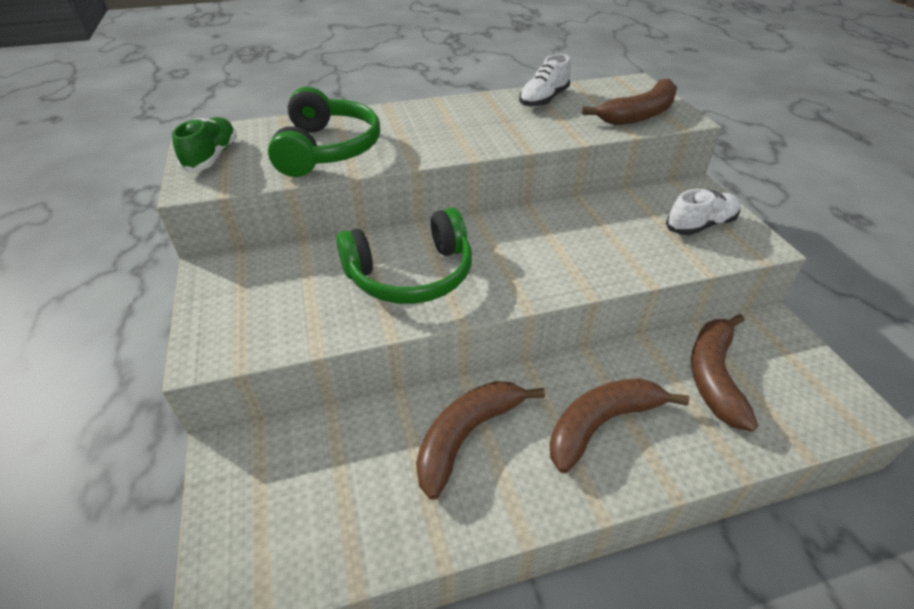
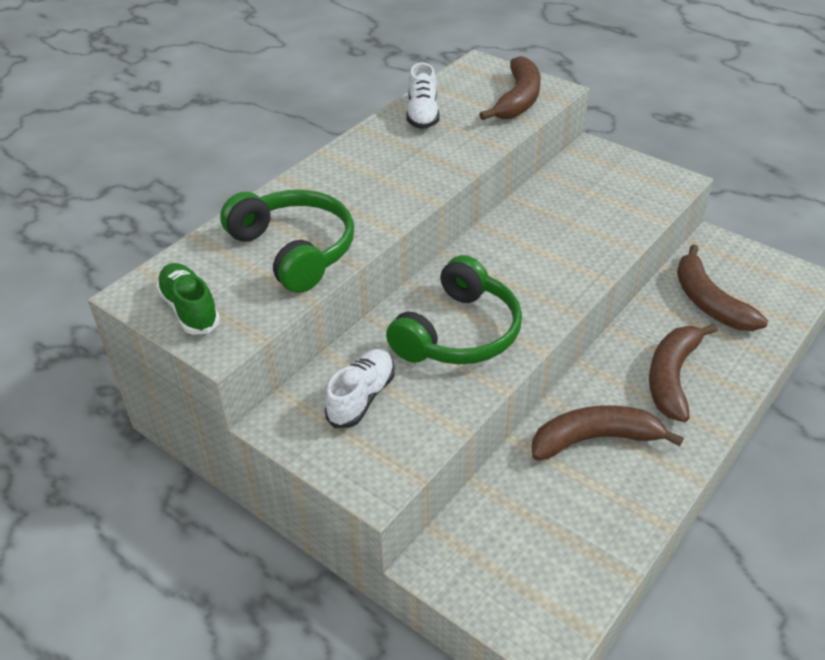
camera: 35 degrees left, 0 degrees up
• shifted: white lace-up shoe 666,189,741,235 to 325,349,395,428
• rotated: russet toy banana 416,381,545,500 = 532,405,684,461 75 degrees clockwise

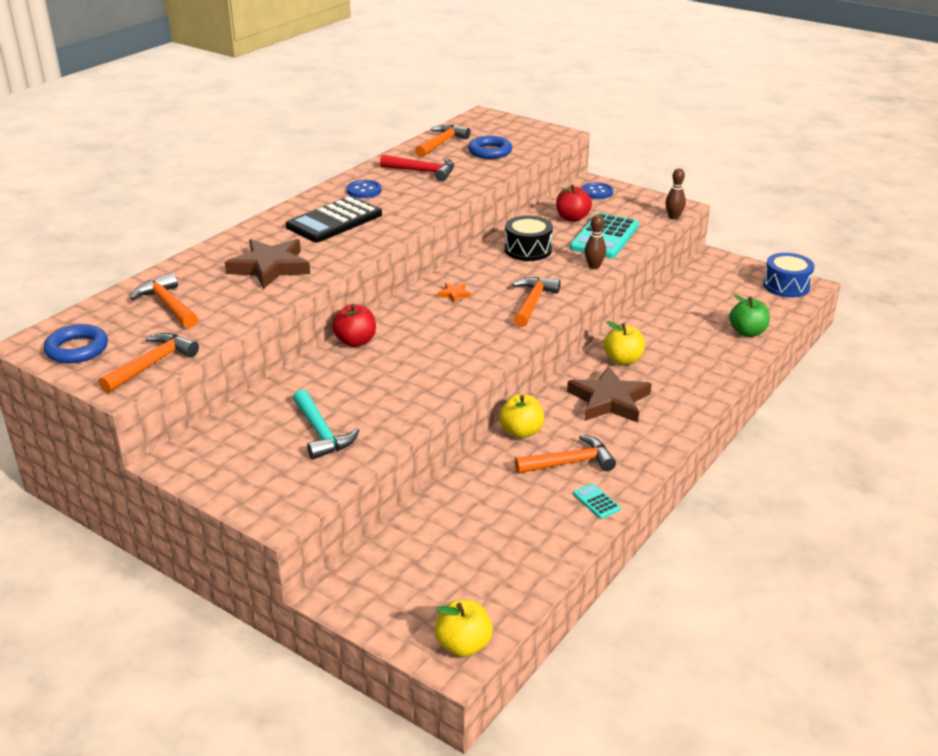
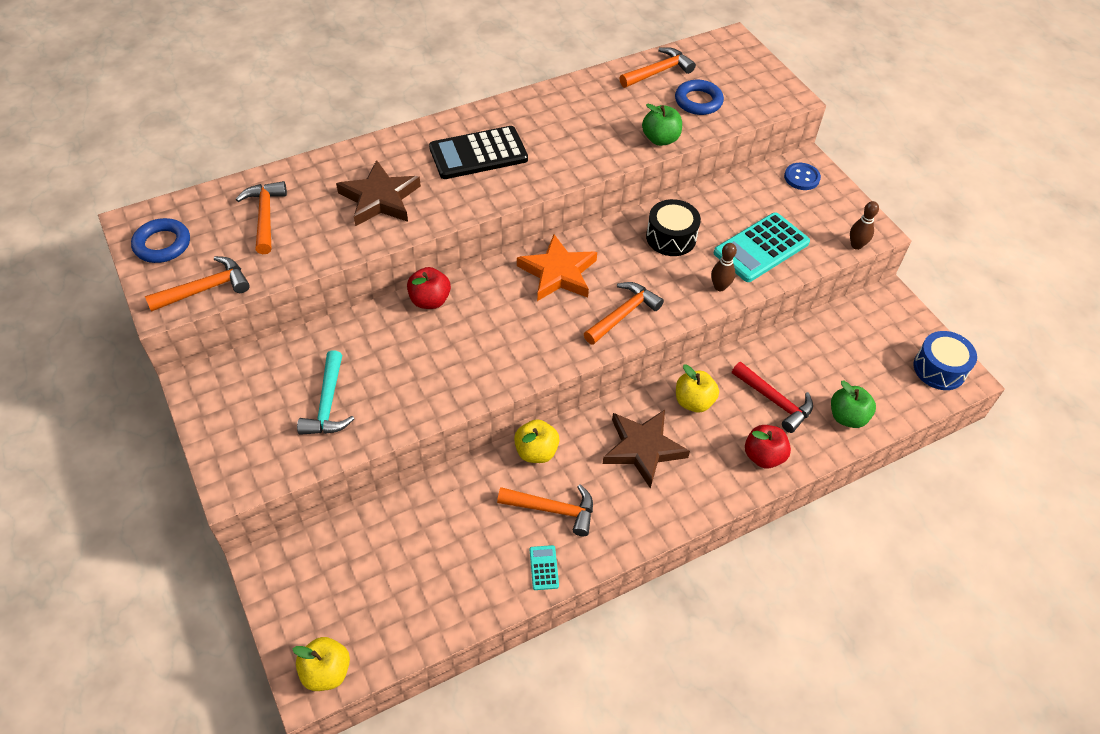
camera: 25 degrees right, 20 degrees up
• gone: royal blue button 346,180,382,198
• new: leaf-green apple 642,104,682,146
• shifted: scarlet carpenter's hammer 380,155,454,182 to 732,362,813,433
• shifted: scarlet apple 556,184,592,222 to 745,425,791,469
• scaled: bright orange star 438,283,471,303 = 517,234,597,301 x2.39

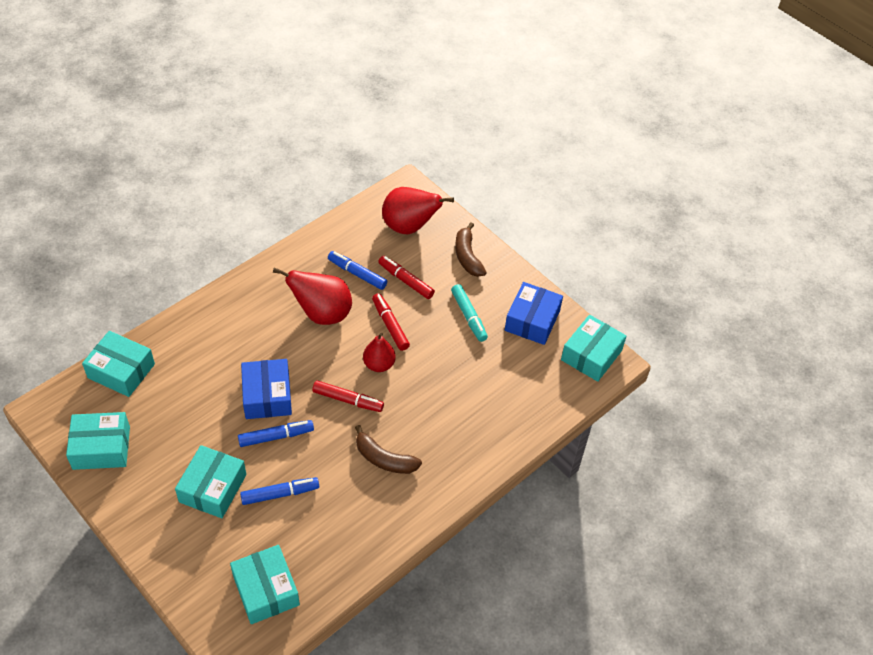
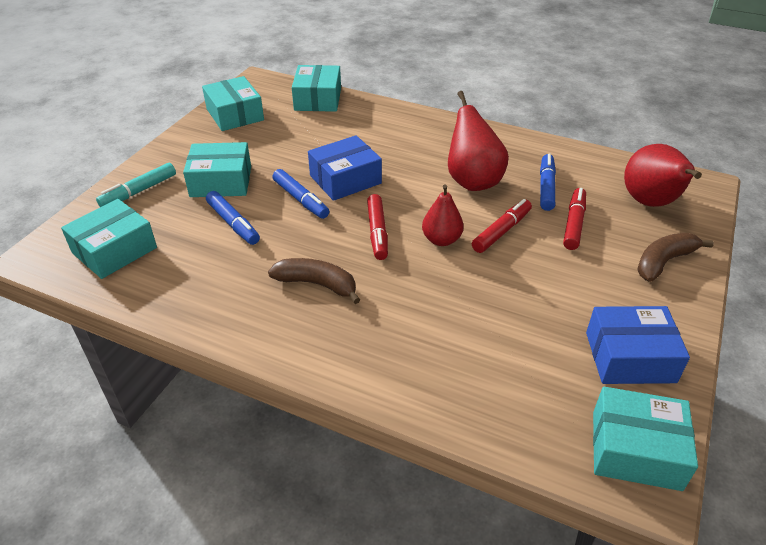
camera: 70 degrees right, 10 degrees down
• shifted: turquoise felt pen 451,284,488,342 to 96,163,176,207
• rotated: russet toy banana 355,425,422,474 = 268,258,360,304 105 degrees clockwise

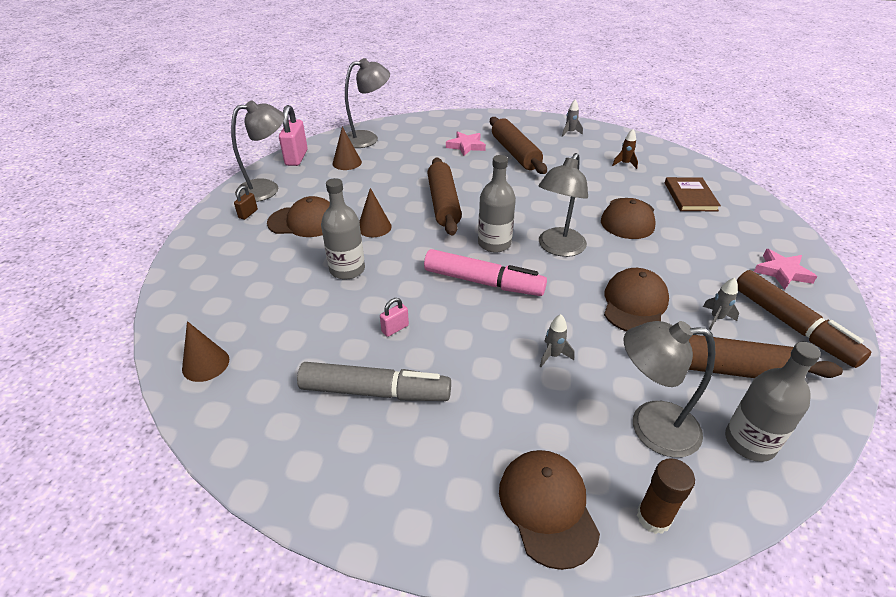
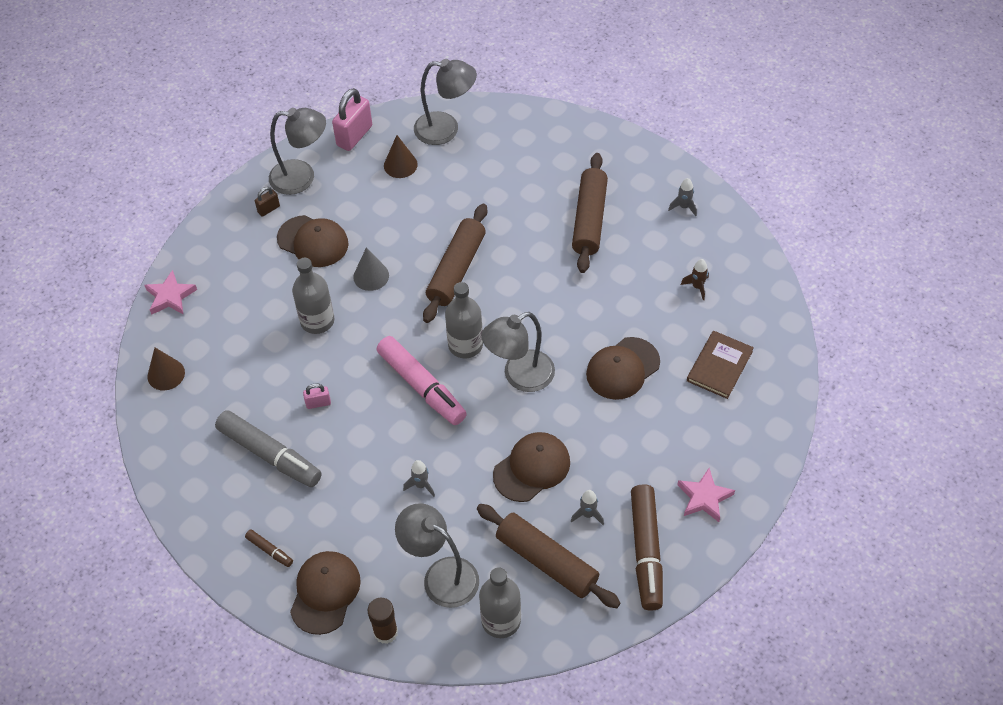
camera: 30 degrees right, 15 degrees up
• new: russet felt pen 245,530,293,567
• shifted: pink star 446,131,486,156 to 144,270,197,315
• repainted: russet cone 359,188,392,237 to grey cone 353,247,389,291

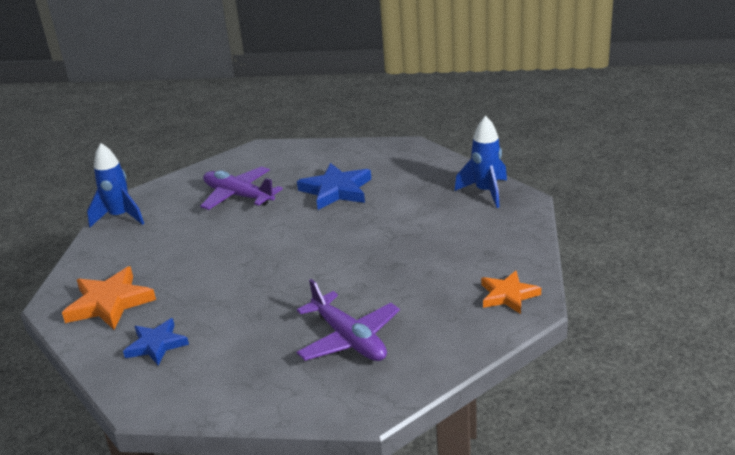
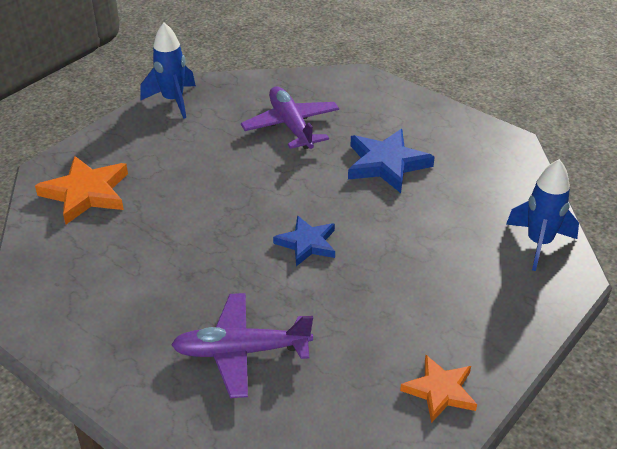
camera: 30 degrees right, 10 degrees up
• shifted: royal blue star 123,318,189,366 to 273,215,335,266
• rotated: violet toy plane 297,279,400,361 = 171,293,313,398 90 degrees clockwise

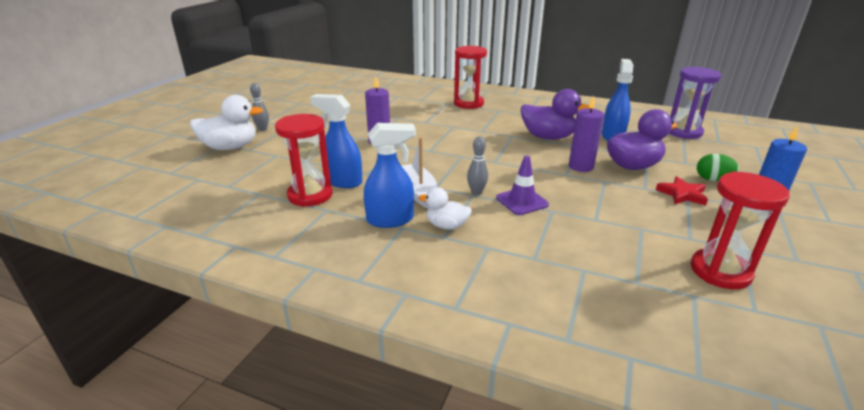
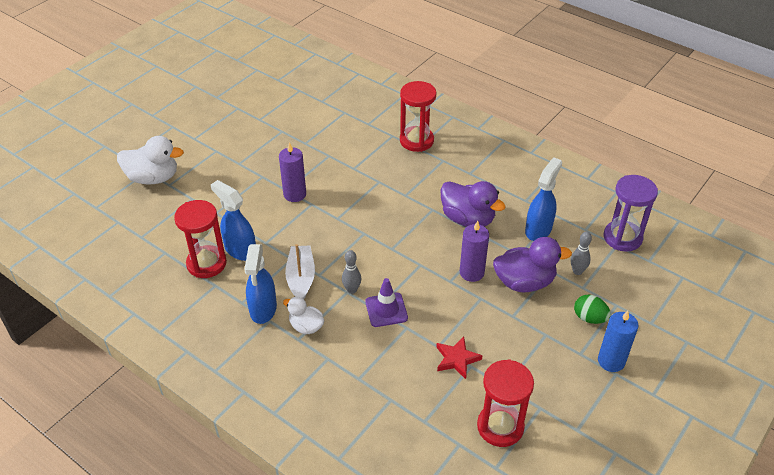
camera: 15 degrees right, 15 degrees up
• shifted: grey bowling pin 250,83,269,131 to 571,232,592,275
• shifted: scarlet star 656,176,708,206 to 436,337,483,379
• rotated: royal blue sprayer 364,123,416,228 = 244,244,277,324 90 degrees clockwise

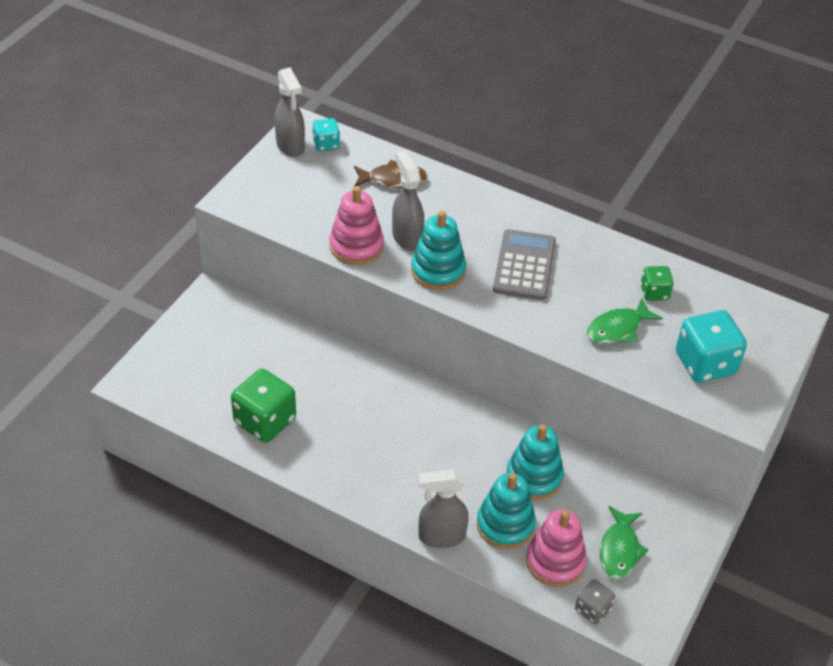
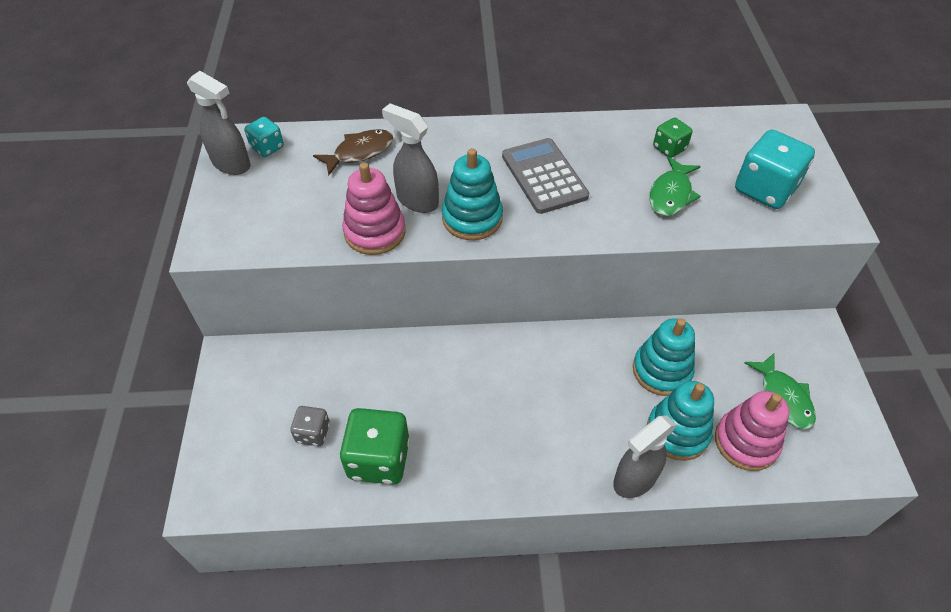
camera: 30 degrees left, 5 degrees up
• shifted: grey die 575,579,615,624 to 290,406,330,446

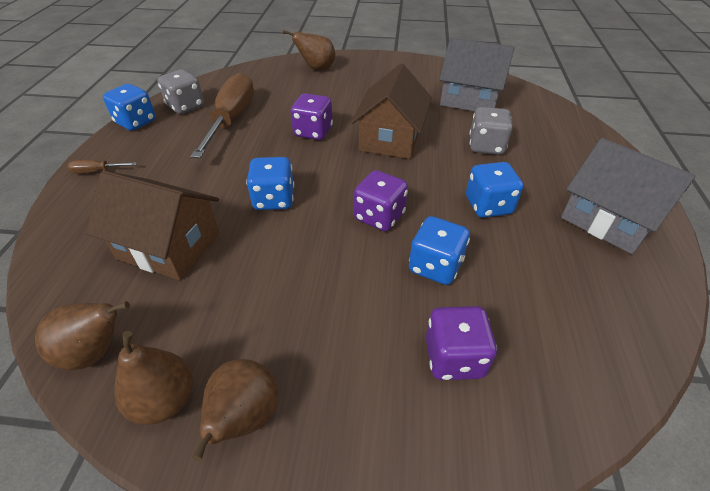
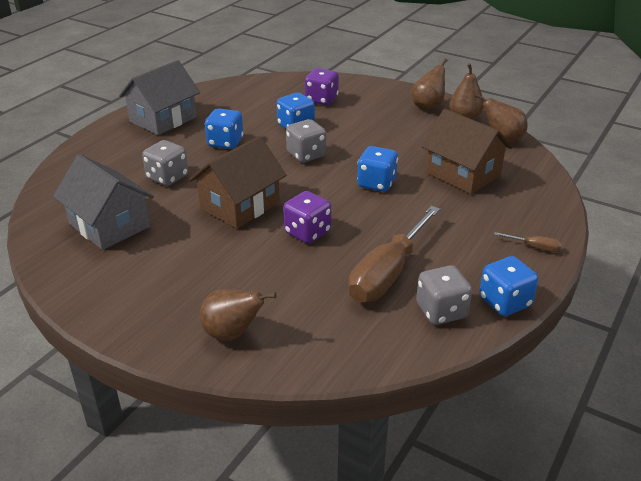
camera: 155 degrees left, 10 degrees down
• repainted: violet die 354,170,408,231 to grey die 286,119,326,163
• rotated: grey toy house 561,138,696,254 = 119,60,200,135 60 degrees clockwise

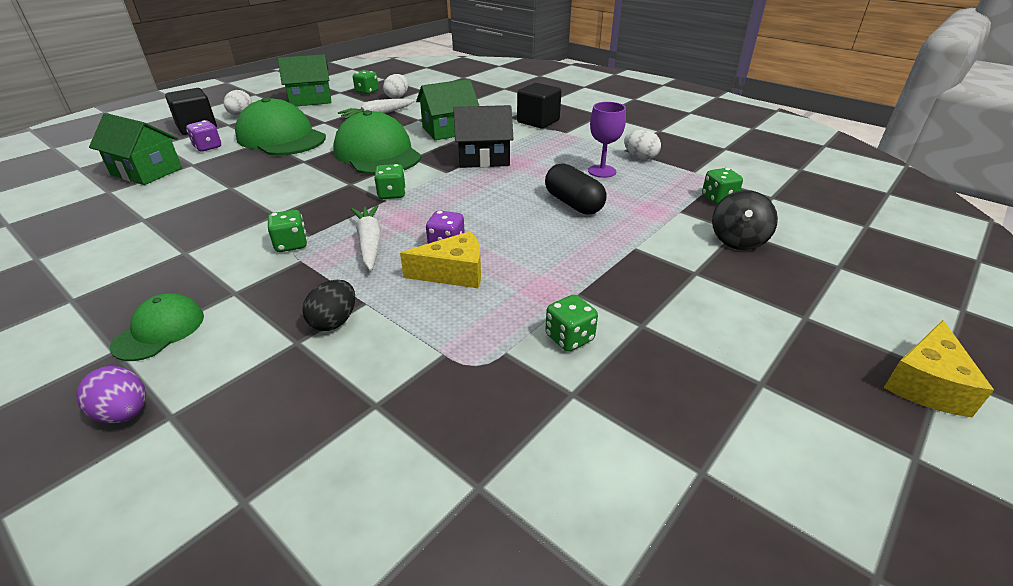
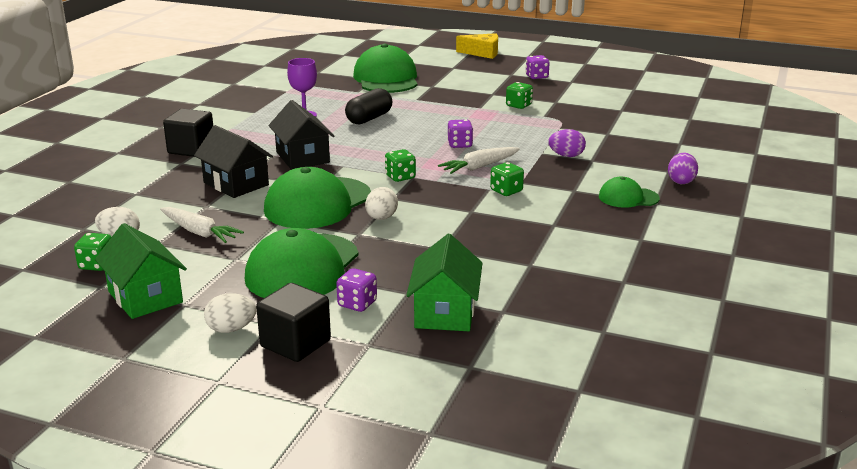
camera: 110 degrees left, 10 degrees down
• gone: golden cheese 400,231,481,288
• gone: leaf-green die 702,168,743,204
• new: violet die 525,55,550,79
• shifted: white egg shape 624,130,661,160 to 365,187,398,220
• swapped: ebony whirligig 712,190,778,250 to leaf-green baseball cap 353,44,417,93
• repainted: ebony egg shape 302,280,355,331 to violet egg shape 548,129,586,157
• repainted: leaf-green toy house 416,79,479,140 to ebony toy house 194,125,273,198

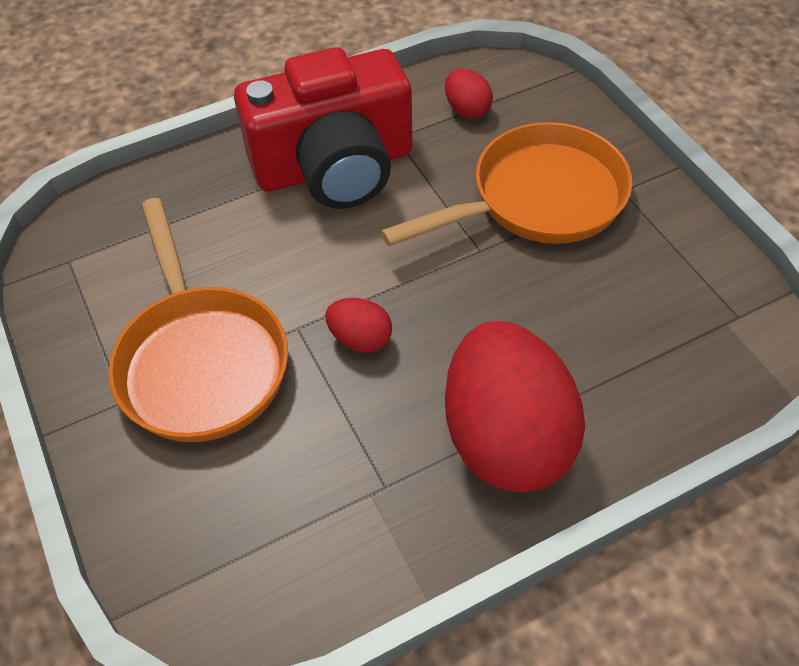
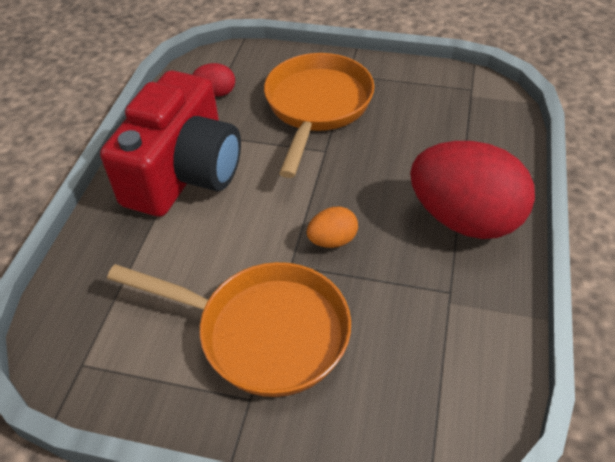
camera: 50 degrees left, 5 degrees down
• repainted: scarlet egg shape 325,298,392,353 to bright orange egg shape 307,207,358,248

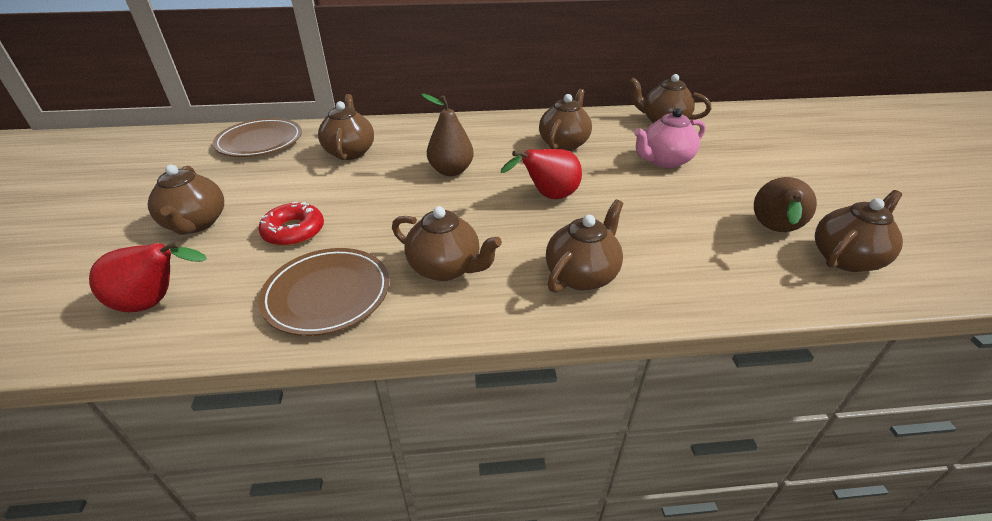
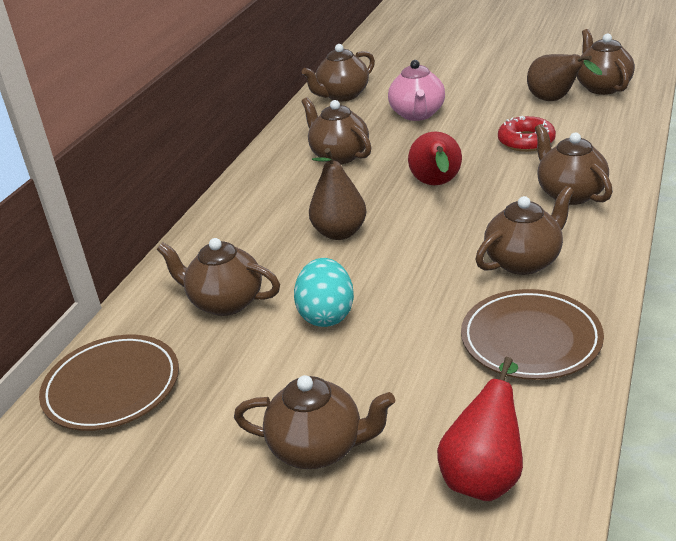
camera: 60 degrees left, 5 degrees down
• new: turquoise egg shape 294,258,354,327
• shifted: scarlet doughnut 259,201,324,246 to 498,116,556,152

